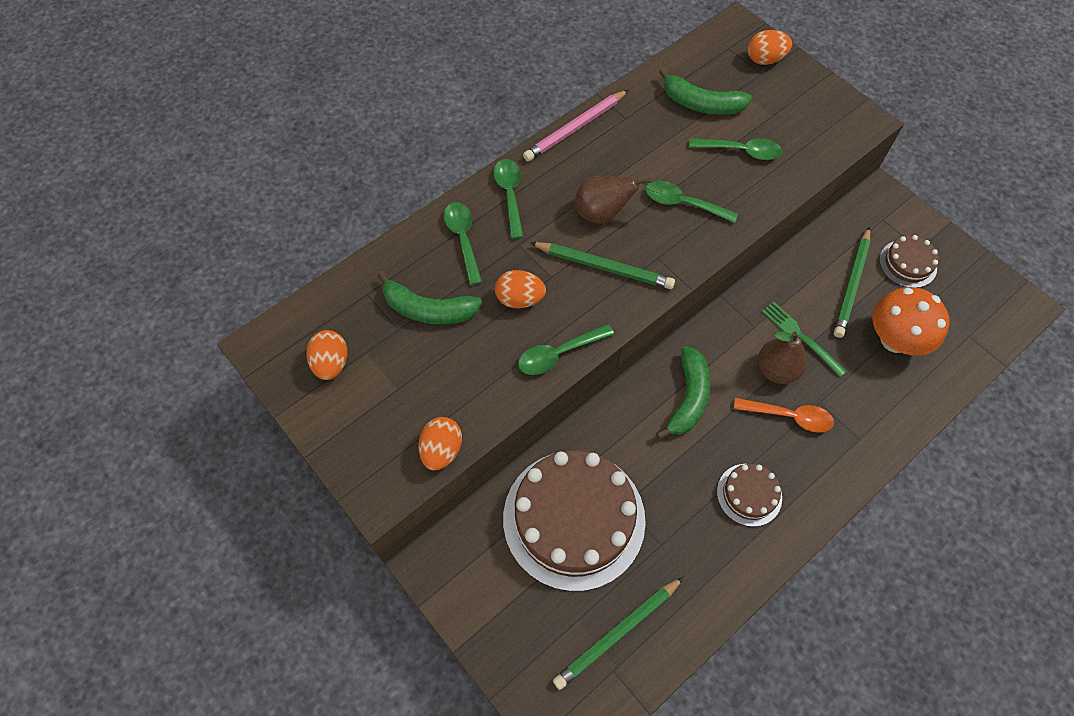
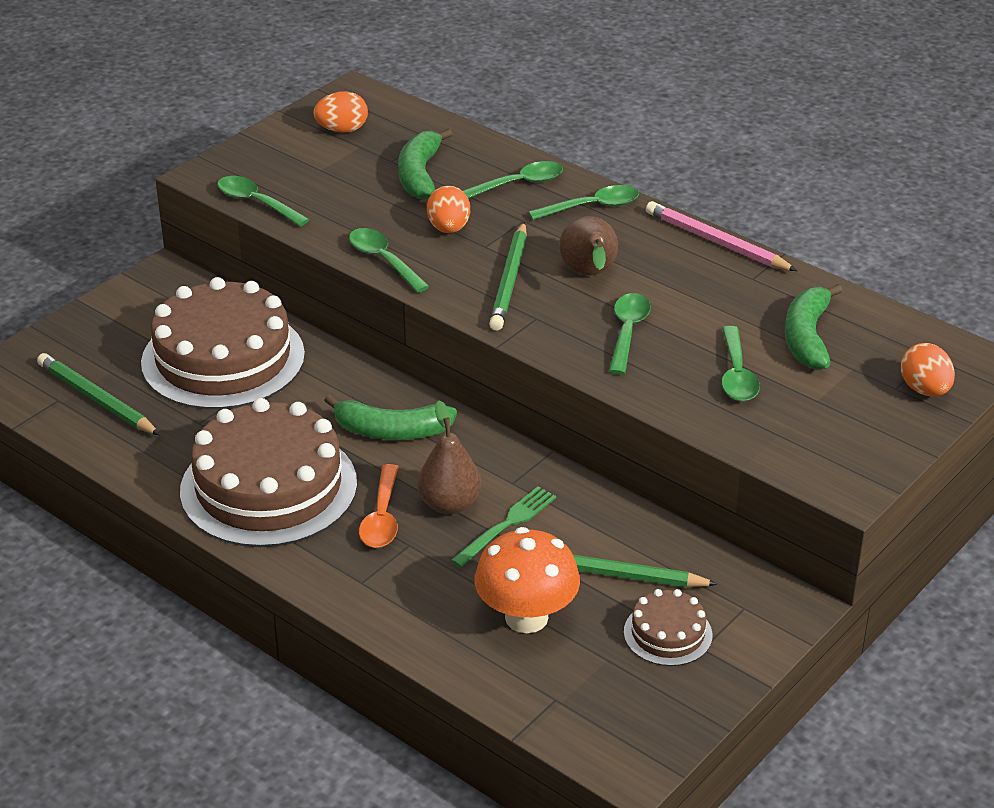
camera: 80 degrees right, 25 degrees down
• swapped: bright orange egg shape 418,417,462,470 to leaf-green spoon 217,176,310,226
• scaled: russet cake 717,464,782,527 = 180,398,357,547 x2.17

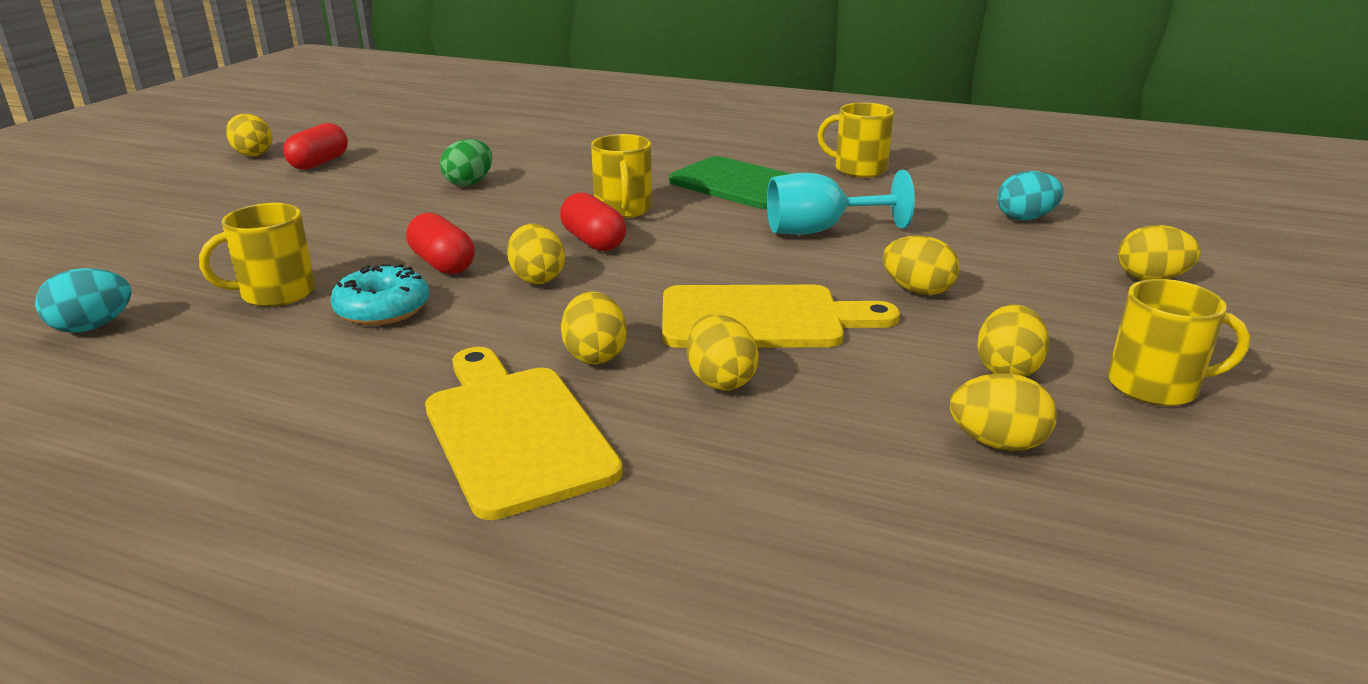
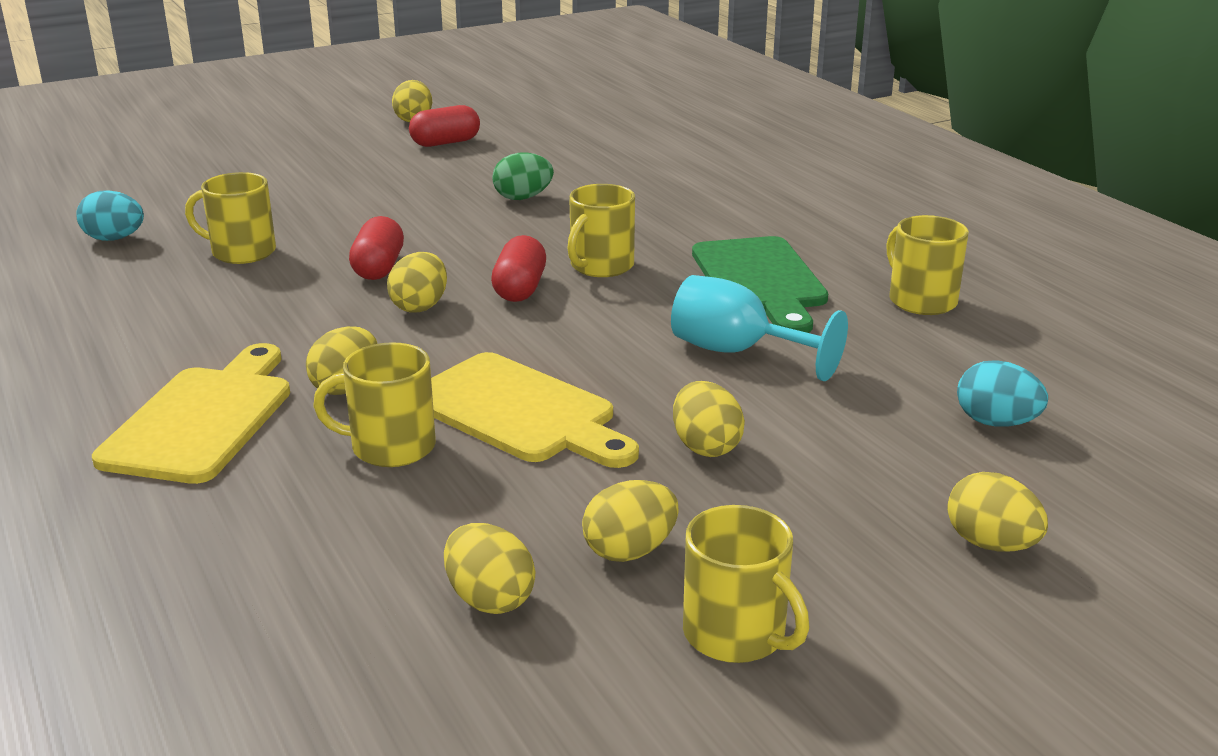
camera: 40 degrees right, 0 degrees up
• gone: turquoise doughnut 330,264,429,326
• swapped: golden egg shape 687,314,759,391 to golden coffee mug 313,342,436,467

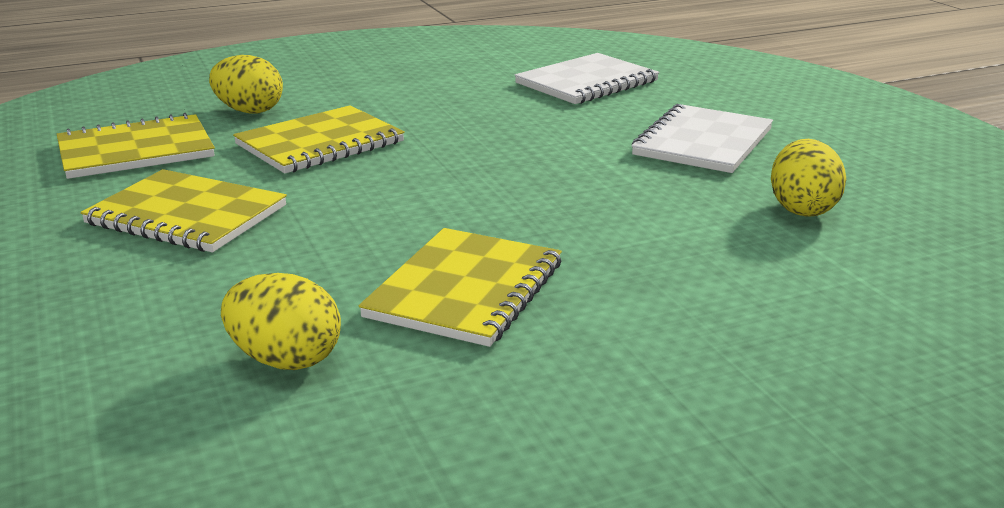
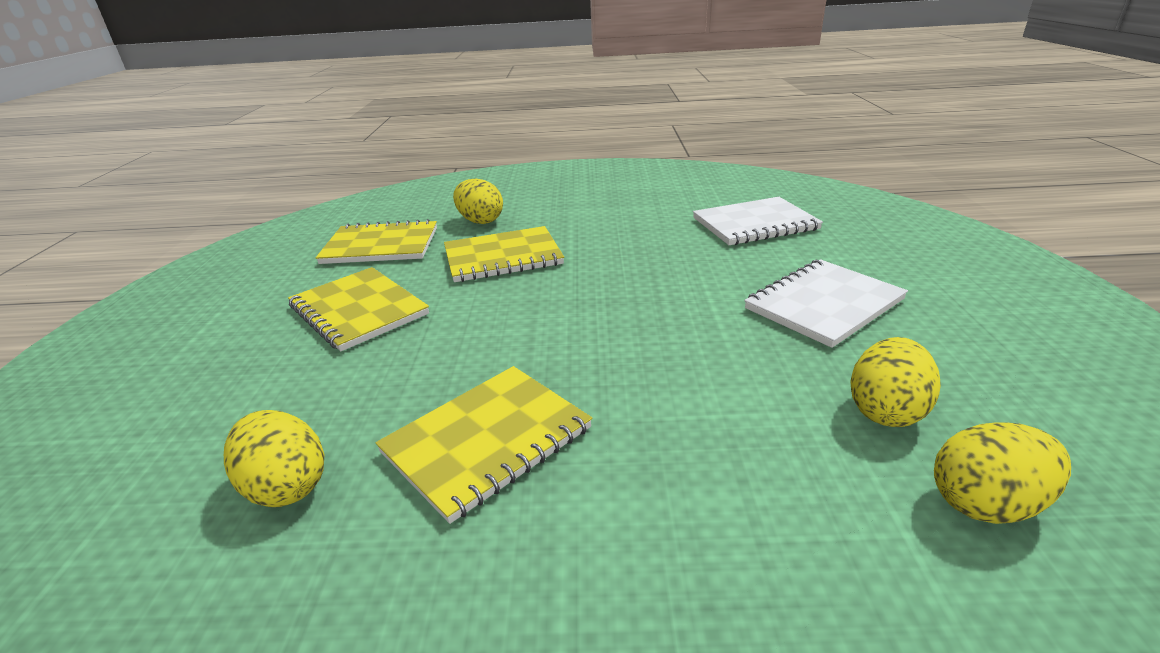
camera: 25 degrees right, 5 degrees up
• new: golden egg shape 934,422,1071,524

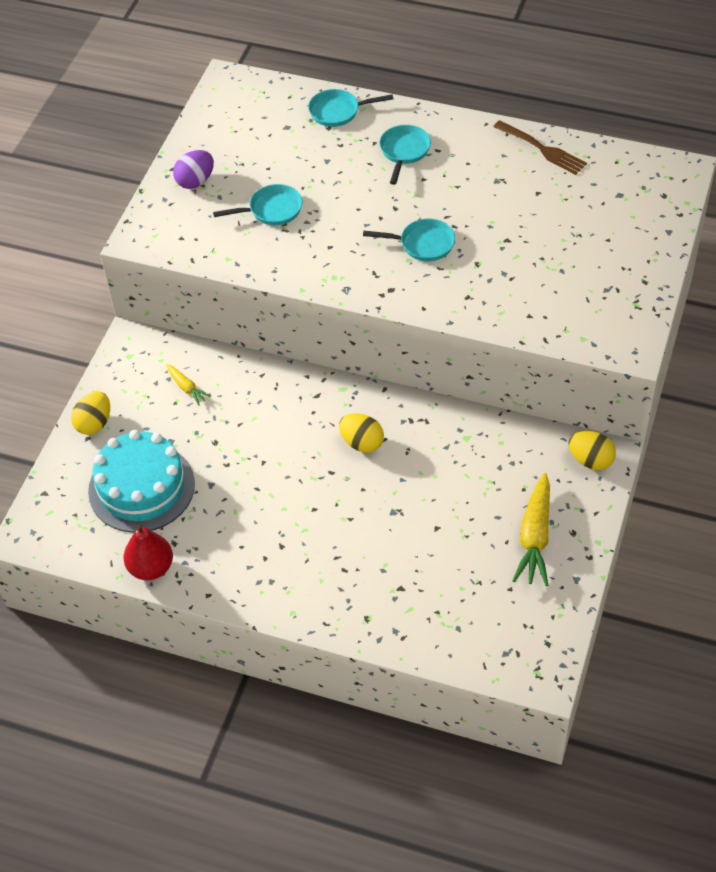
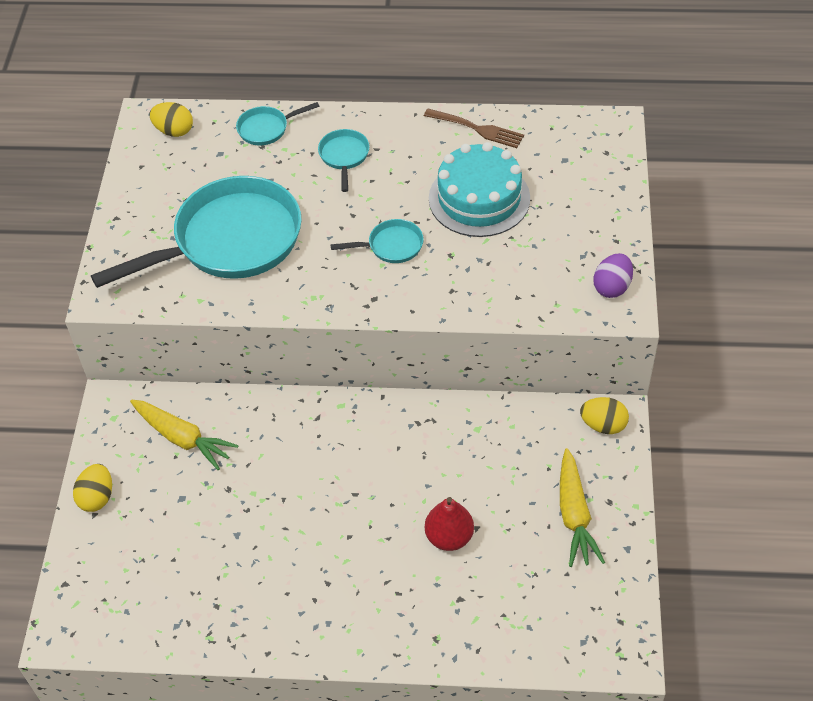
camera: 15 degrees left, 0 degrees up
• shifted: turquoise cake 88,430,195,533 to 429,142,530,237
• shifted: scarlet pear fruit 123,525,173,580 to 425,497,474,551
• shifted: violet egg shape 173,150,214,189 to 593,253,633,298
• shifted: golden egg shape 339,413,384,453 to 149,102,193,137
• scaled: golden toy carrot 166,364,212,406 = 130,400,239,470 x1.93
• scaled: turquoise skillet 213,184,302,225 = 91,176,302,288 x2.35

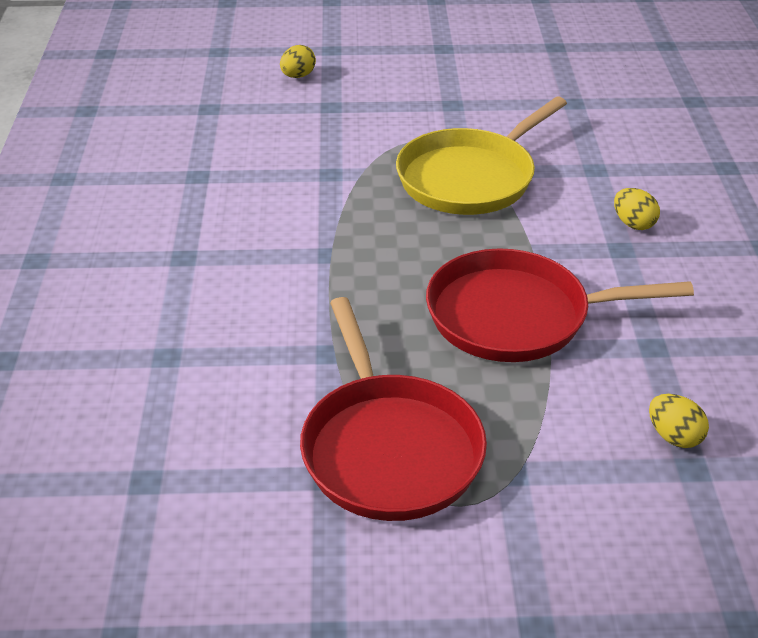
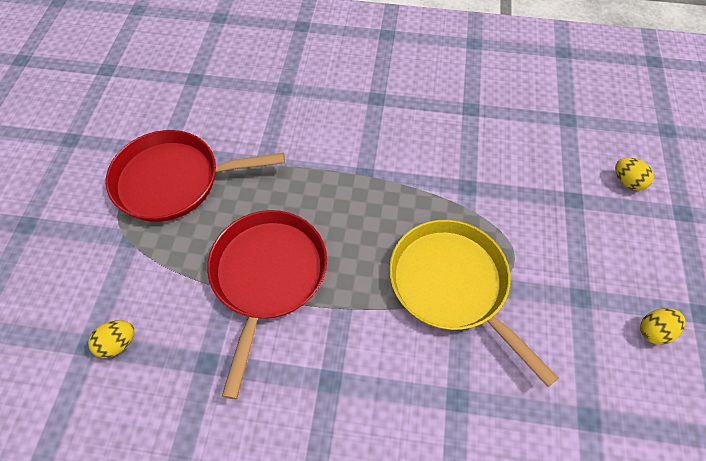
camera: 100 degrees right, 20 degrees up
• shifted: golden egg shape 614,188,660,230 to 640,308,685,345

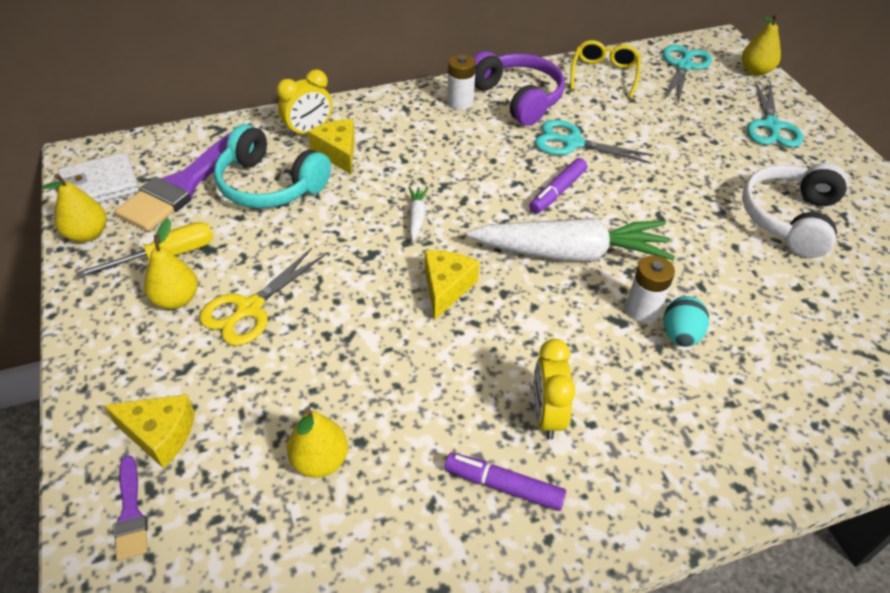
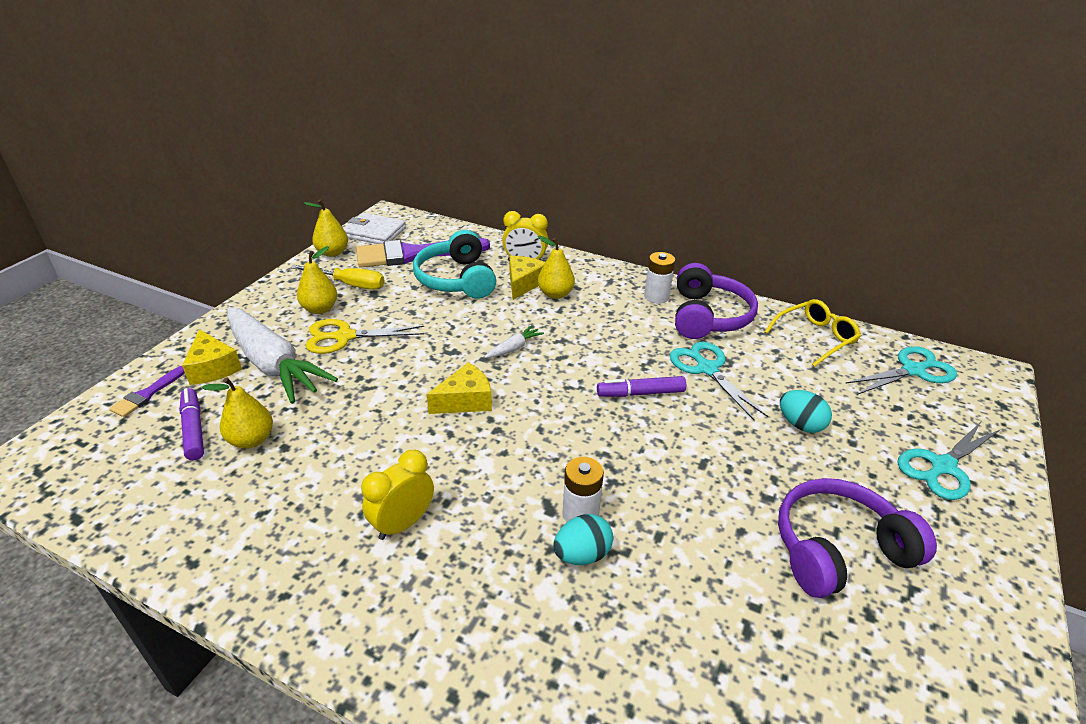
camera: 45 degrees right, 10 degrees down
• new: turquoise egg shape 780,390,832,433
• shifted: violet felt pen 445,453,566,511 to 179,388,204,460
• shifted: white toy carrot 467,218,675,261 to 227,307,338,404
• shifted: golden pear fruit 742,13,781,76 to 538,236,575,299
• repainted: white headphones 742,163,848,258 to violet headphones 778,478,937,598

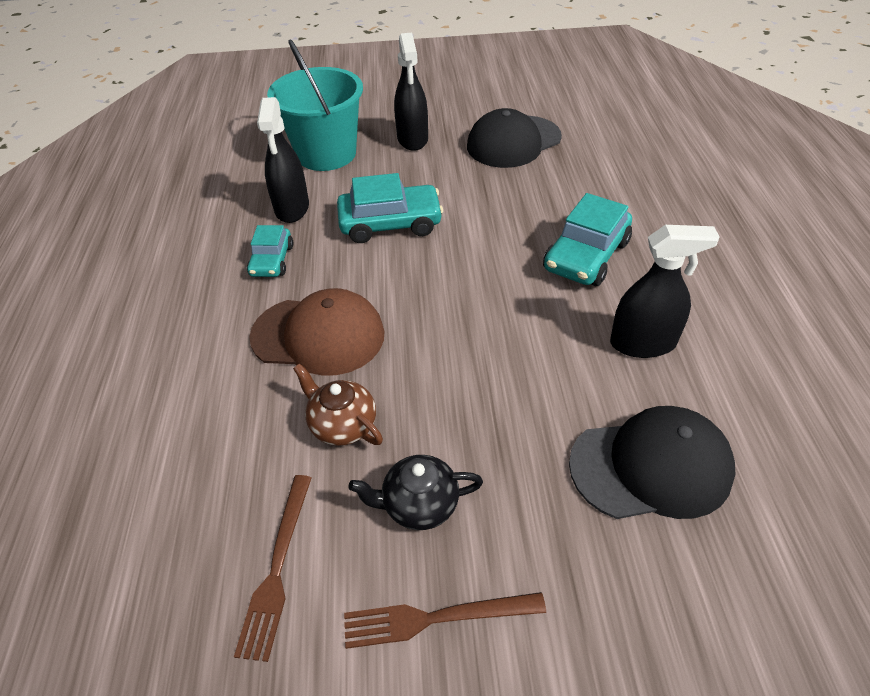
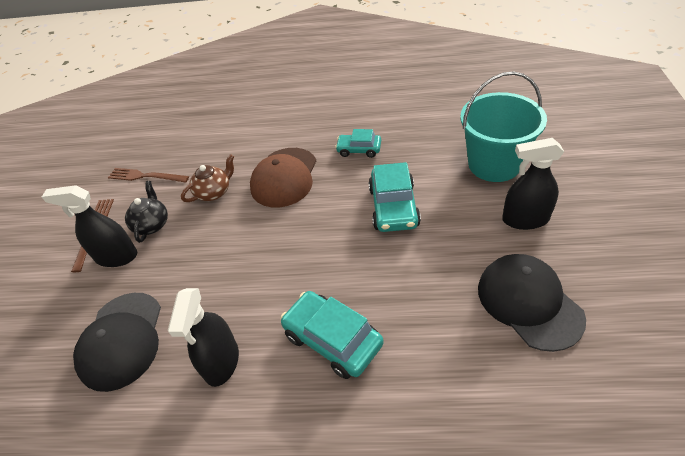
camera: 100 degrees right, 0 degrees up
• shifted: ebony sprayer 257,97,309,223 to 42,185,137,267

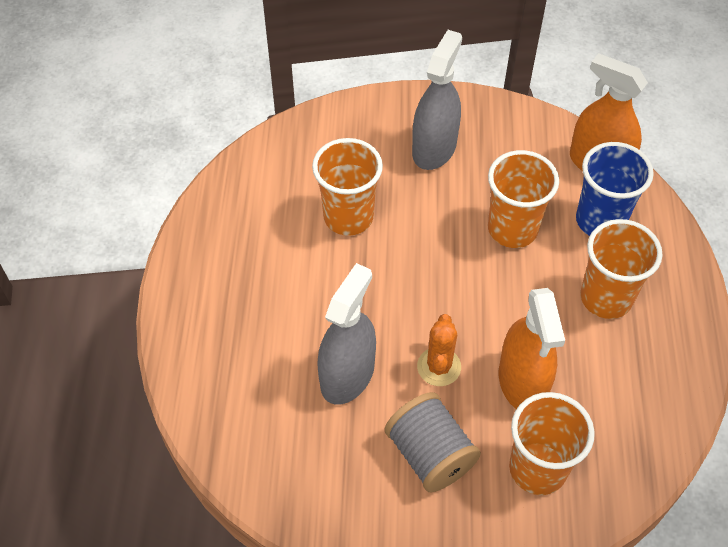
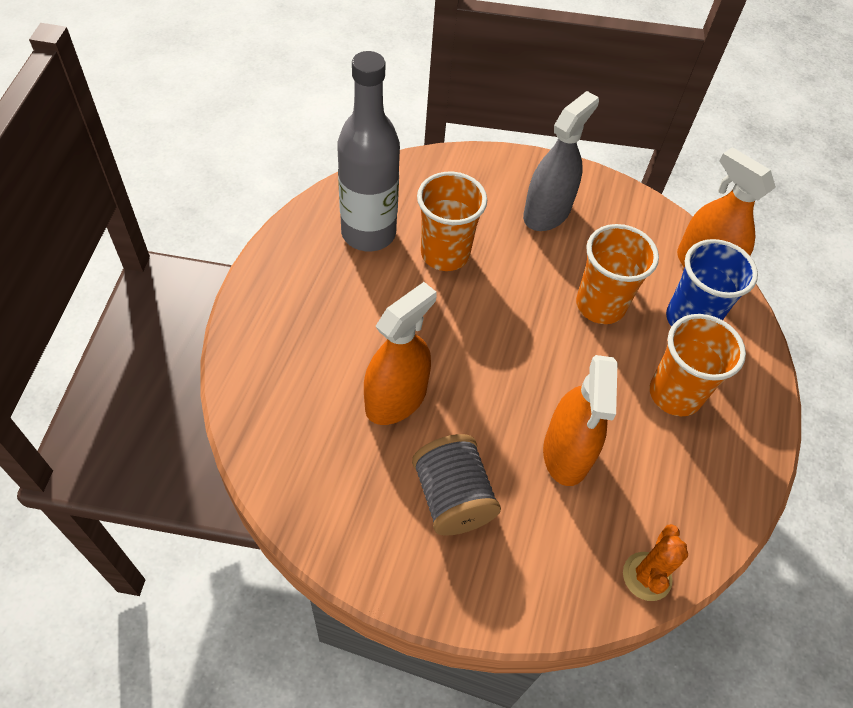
camera: 10 degrees right, 0 degrees up
• gone: bright orange cup 509,392,595,495
• new: grey flask 337,51,400,251
• shifted: bright orange prickly plant 417,314,461,386 to 623,524,688,601
• repainted: grey sprayer 317,263,376,405 to bright orange sprayer 364,282,436,425

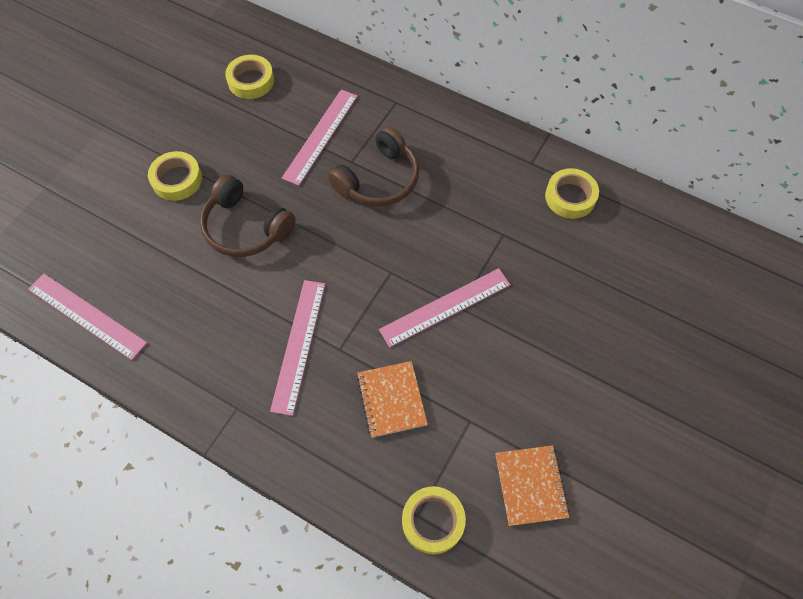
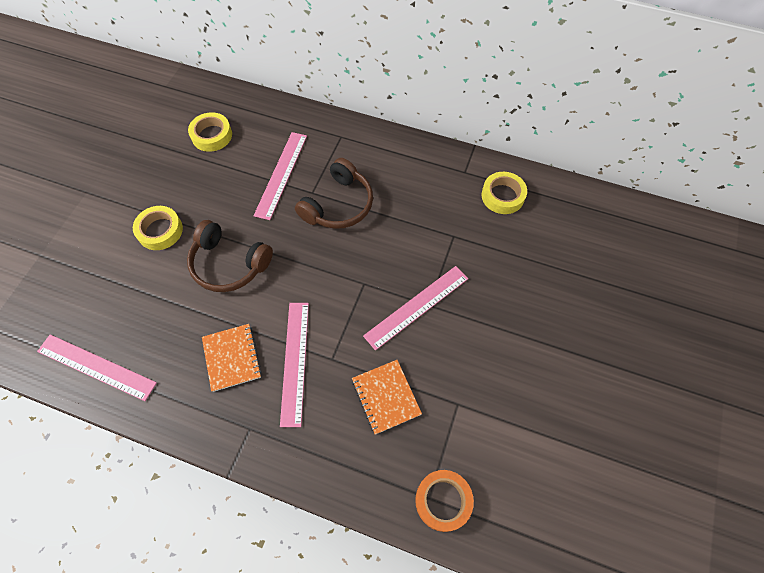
camera: 10 degrees left, 0 degrees up
• shifted: bright orange notepad 495,445,570,526 to 202,324,262,392
• repainted: golden sticky tape 402,486,466,554 to bright orange sticky tape 415,470,474,532

